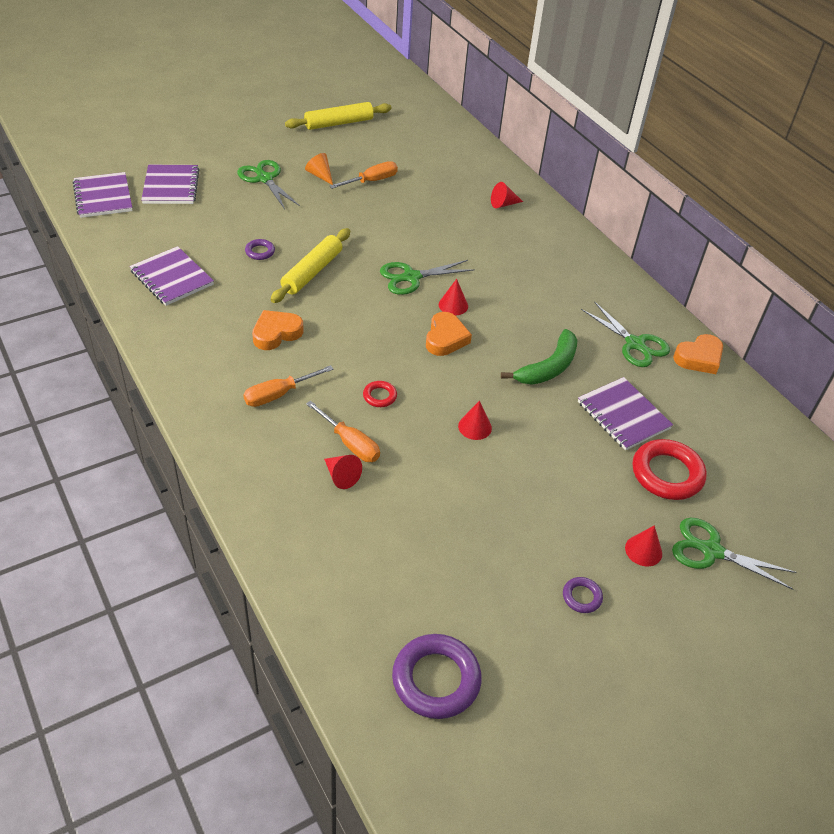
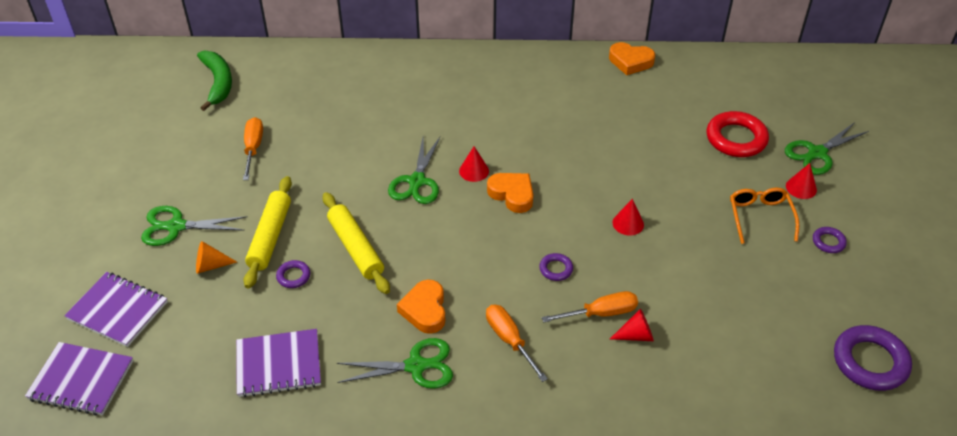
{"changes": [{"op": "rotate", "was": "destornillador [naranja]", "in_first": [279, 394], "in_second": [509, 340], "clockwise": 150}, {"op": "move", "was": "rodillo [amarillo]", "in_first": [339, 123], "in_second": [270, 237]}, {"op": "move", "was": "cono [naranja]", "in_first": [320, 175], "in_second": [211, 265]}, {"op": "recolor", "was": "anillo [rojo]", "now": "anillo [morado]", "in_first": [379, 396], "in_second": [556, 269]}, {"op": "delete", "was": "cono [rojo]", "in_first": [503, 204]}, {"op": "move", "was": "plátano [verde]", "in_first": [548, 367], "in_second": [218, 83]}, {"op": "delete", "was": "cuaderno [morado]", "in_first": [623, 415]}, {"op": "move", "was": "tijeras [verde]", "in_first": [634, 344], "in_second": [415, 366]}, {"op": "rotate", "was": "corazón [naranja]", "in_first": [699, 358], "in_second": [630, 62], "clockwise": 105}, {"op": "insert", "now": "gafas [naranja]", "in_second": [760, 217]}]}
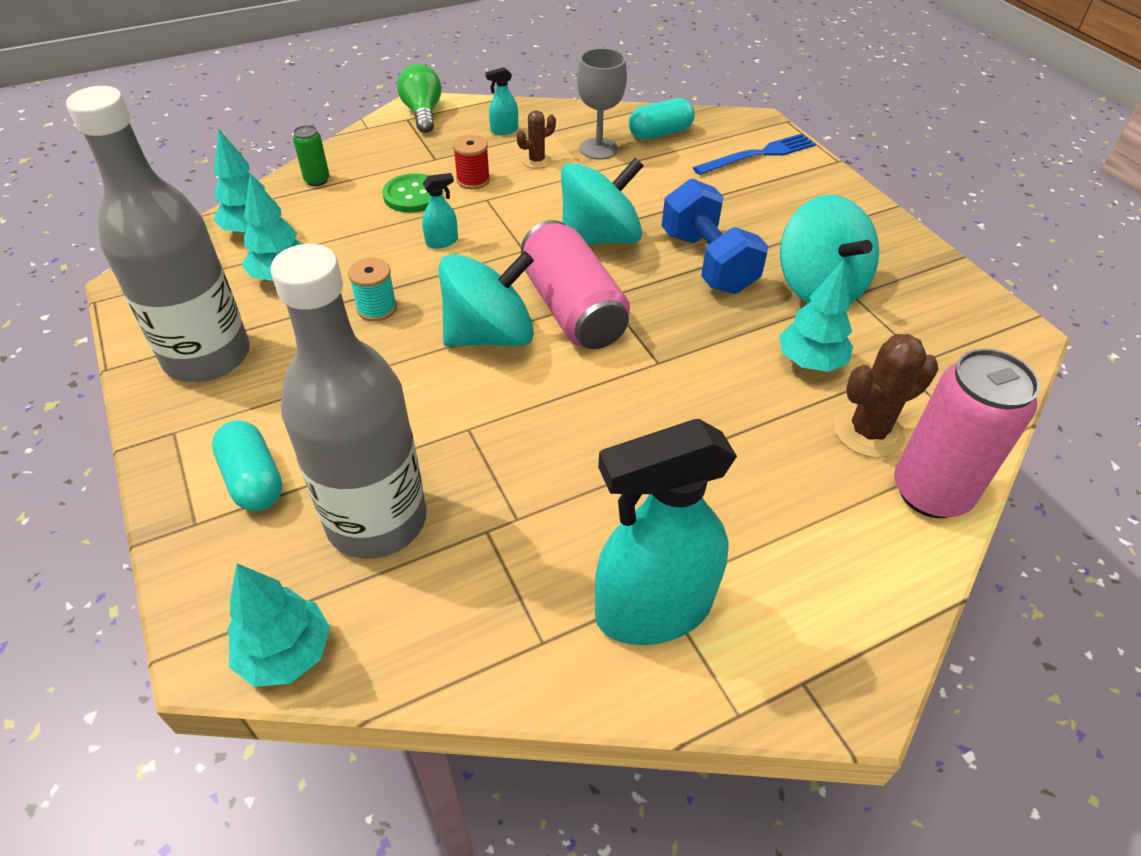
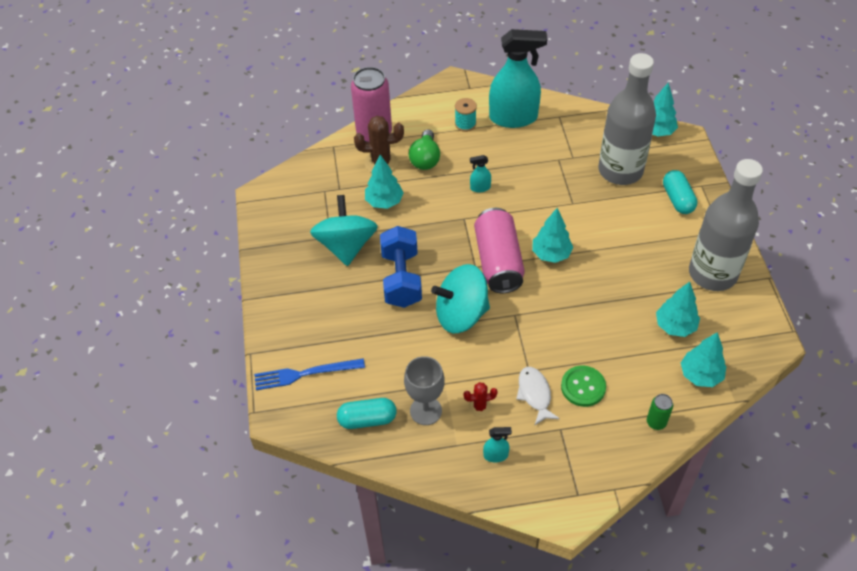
{"changes": [{"op": "move", "was": "carrete [turquesa]", "in_first": [377, 308], "in_second": [465, 124]}, {"op": "move", "was": "bombilla [verde]", "in_first": [422, 113], "in_second": [425, 159]}, {"op": "move", "was": "pulverizador [turquesa]", "in_first": [442, 242], "in_second": [480, 188]}, {"op": "replace", "was": "peonza [turquesa]", "now": "árbol [turquesa]", "in_first": [489, 335], "in_second": [551, 254]}, {"op": "replace", "was": "carrete [rojo]", "now": "pez [blanco]", "in_first": [473, 180], "in_second": [535, 394]}, {"op": "recolor", "was": "cactus [marrón]", "now": "cactus [rojo]", "in_first": [536, 161], "in_second": [480, 407]}]}
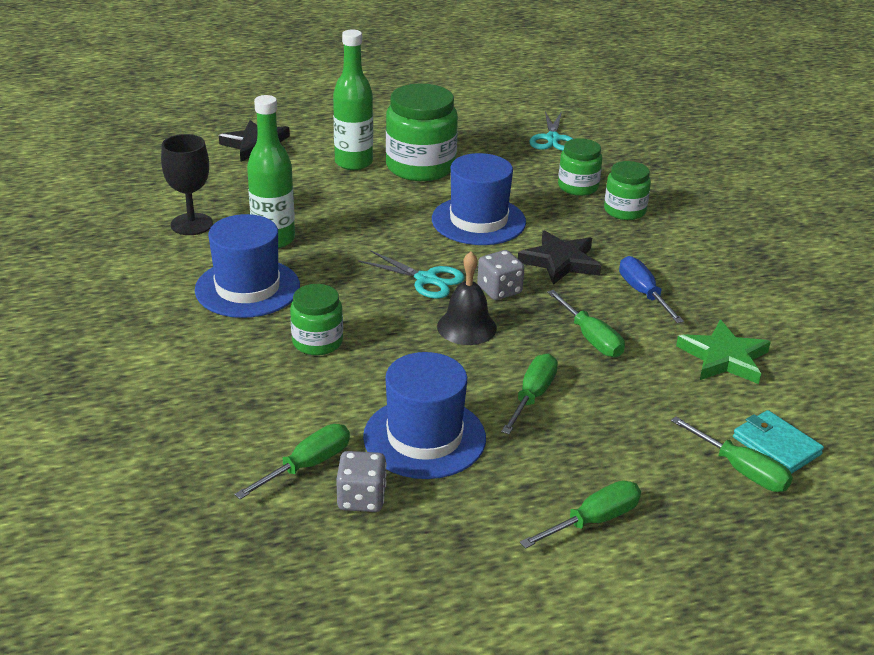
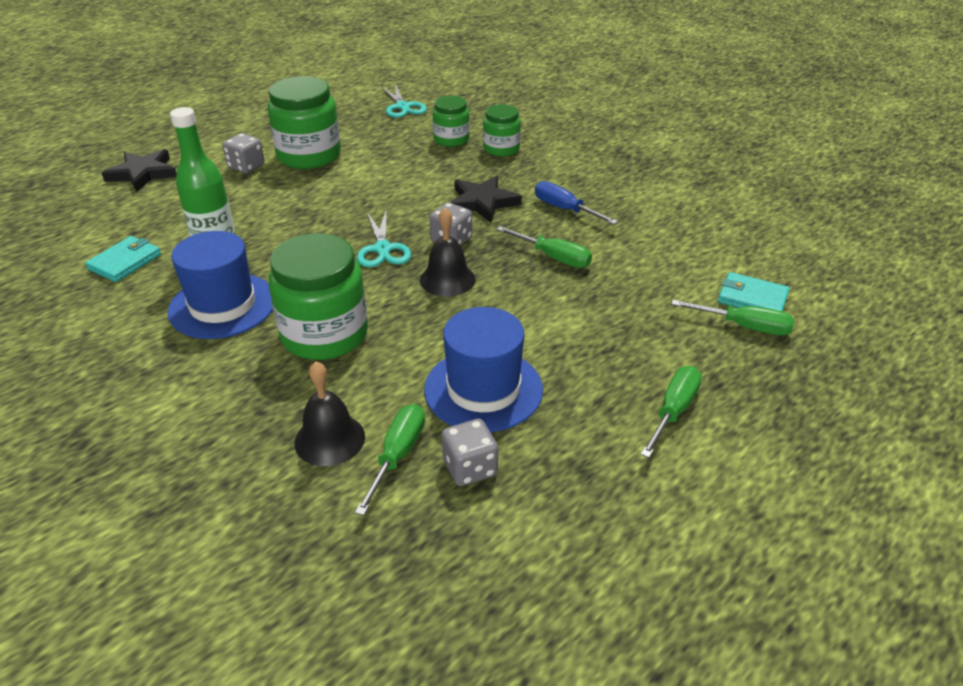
{"changes": [{"op": "replace", "was": "copa [negro]", "now": "cartera [turquesa]", "in_first": [191, 224], "in_second": [125, 262]}, {"op": "resize", "was": "tarro [verde]", "in_first": [317, 342], "in_second": [325, 334], "ratio": 1.73}, {"op": "replace", "was": "botella [verde]", "now": "dado [gris]", "in_first": [353, 163], "in_second": [246, 166]}, {"op": "rotate", "was": "tijeras [turquesa]", "in_first": [426, 279], "in_second": [382, 249], "clockwise": 75}, {"op": "delete", "was": "sombrero [azul]", "in_first": [478, 221]}, {"op": "delete", "was": "destornillador [verde]", "in_first": [532, 396]}, {"op": "delete", "was": "estrella [verde]", "in_first": [723, 358]}, {"op": "insert", "now": "campana [negro]", "in_second": [329, 439]}]}
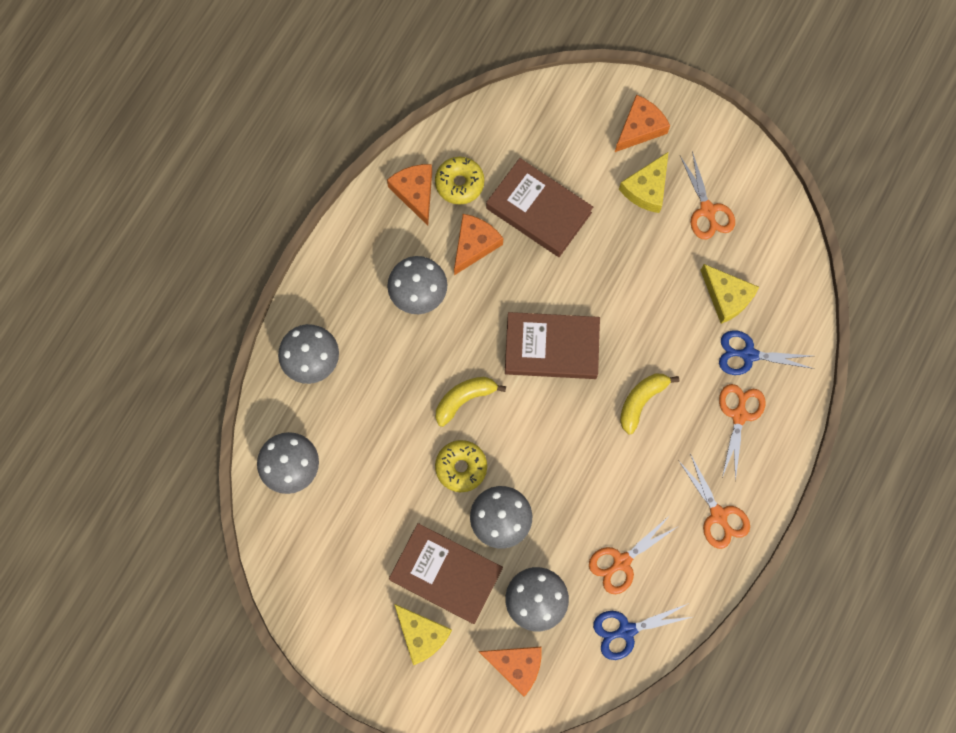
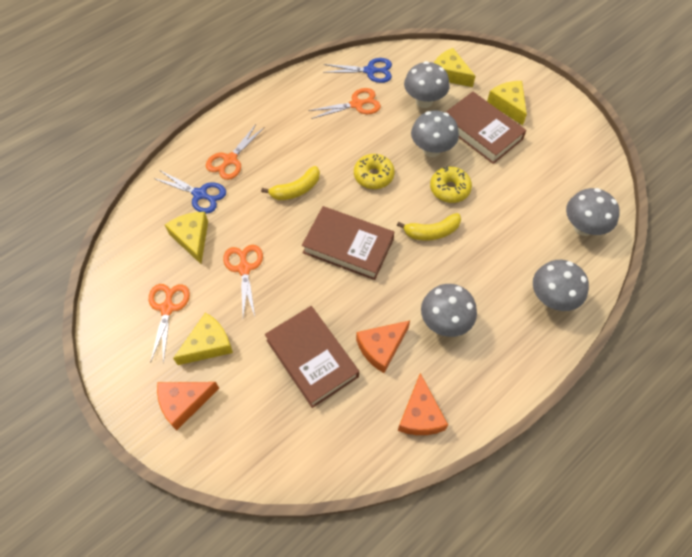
{"changes": [{"op": "move", "was": "rosquilla [amarillo]", "in_first": [459, 183], "in_second": [373, 176]}, {"op": "recolor", "was": "queso [naranja]", "now": "queso [amarillo]", "in_first": [516, 665], "in_second": [449, 74]}, {"op": "move", "was": "tijeras [naranja]", "in_first": [718, 515], "in_second": [244, 268]}]}
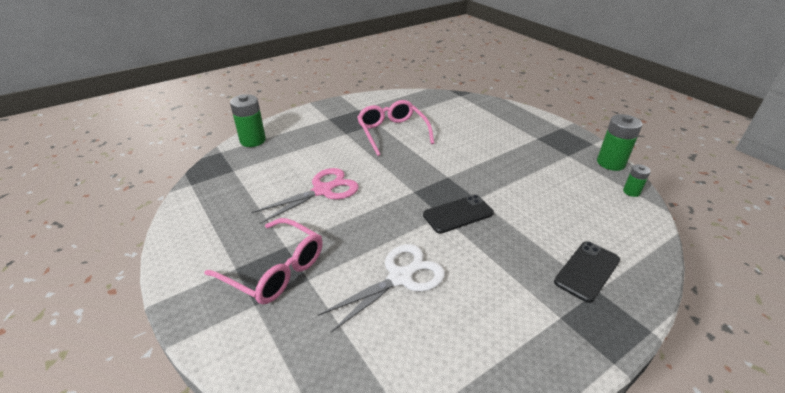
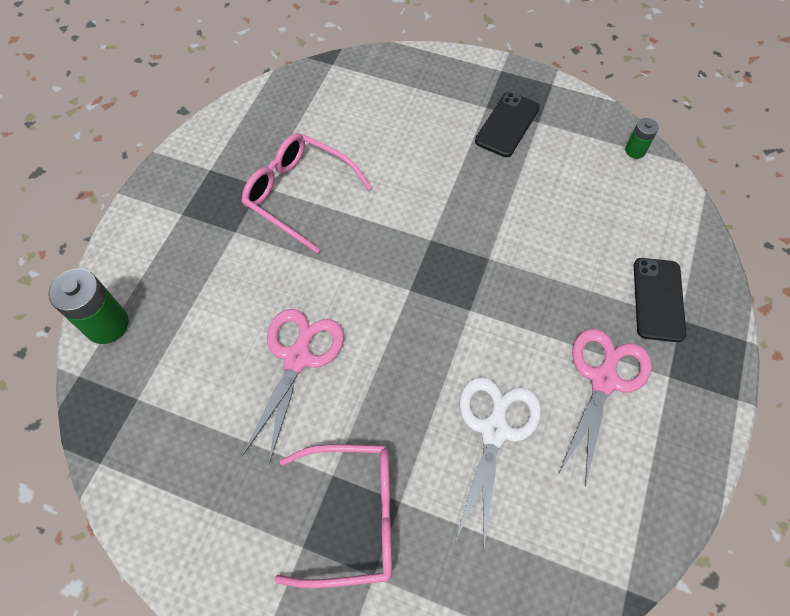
{"changes": [{"op": "move", "was": "móvil [negro]", "in_first": [458, 214], "in_second": [507, 124]}, {"op": "delete", "was": "pila [verde]", "in_first": [610, 163]}, {"op": "insert", "now": "tijeras [rosa]", "in_second": [603, 379]}]}
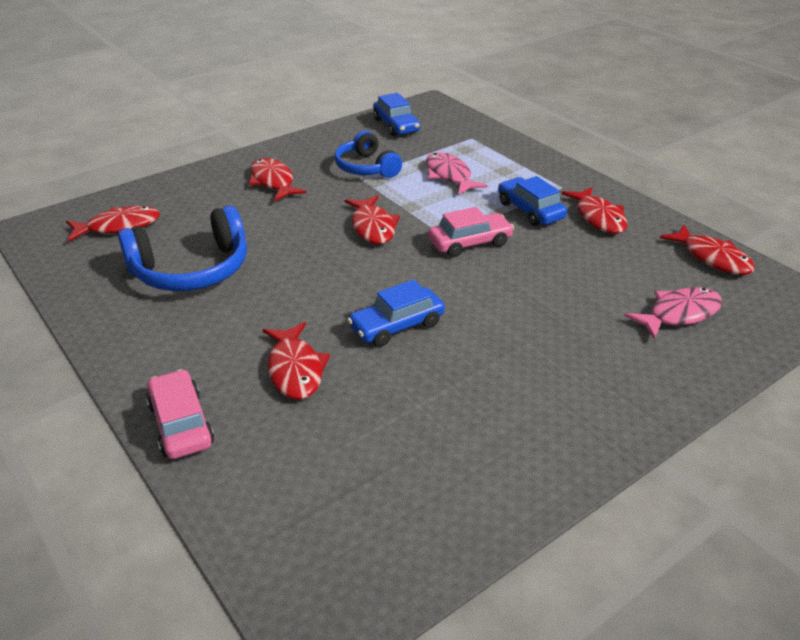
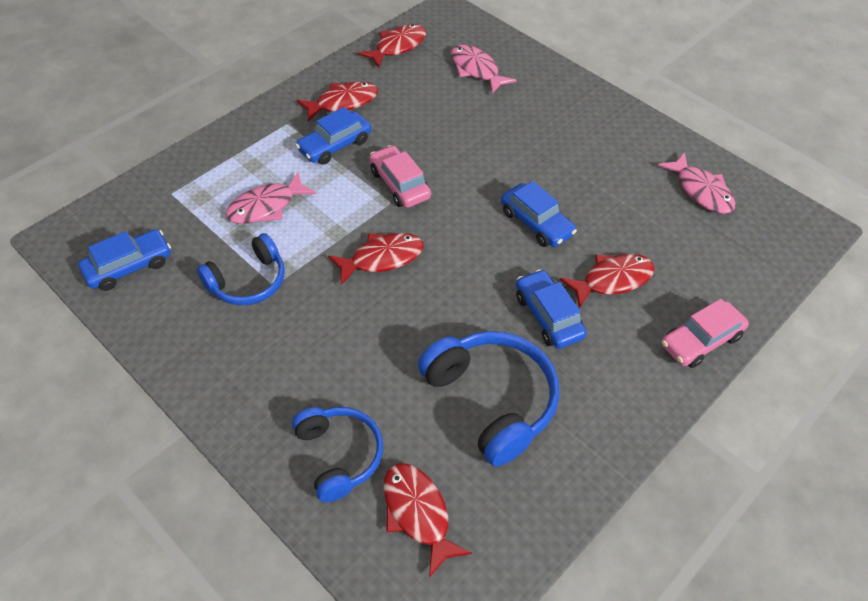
{"changes": [{"op": "delete", "was": "pez [rojo]", "in_first": [273, 182]}, {"op": "insert", "now": "auriculares [azul]", "in_second": [339, 455]}, {"op": "insert", "now": "coche [azul]", "in_second": [548, 316]}, {"op": "insert", "now": "pez [rosa]", "in_second": [701, 191]}]}
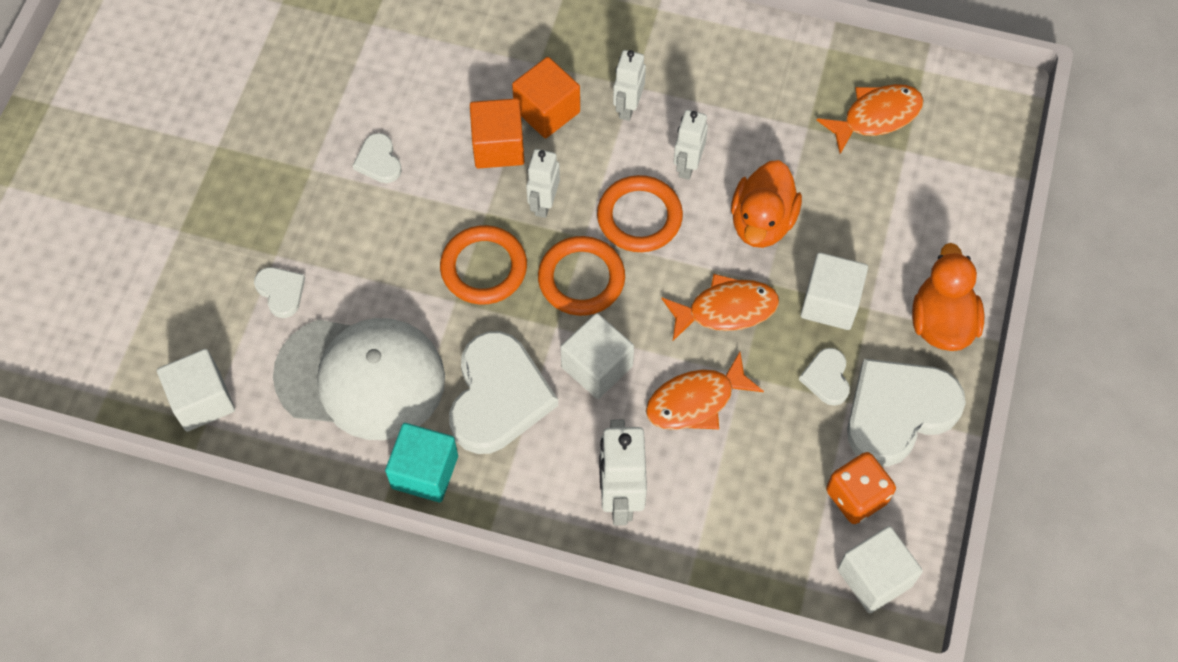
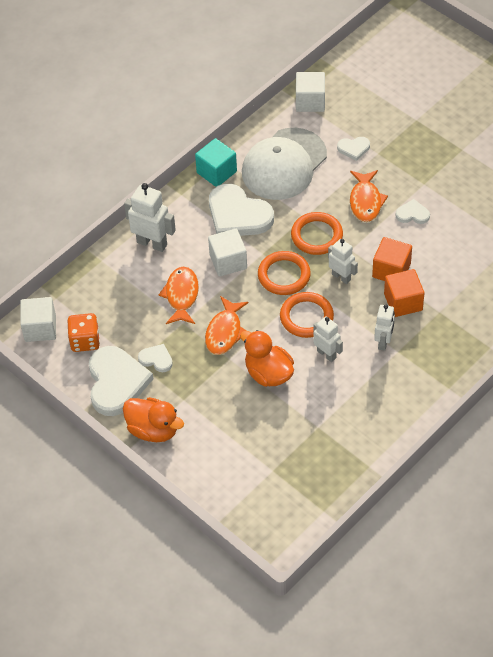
{"changes": [{"op": "rotate", "was": "robot [blanco]", "in_first": [627, 107], "in_second": [383, 342], "clockwise": 60}, {"op": "delete", "was": "cubo [blanco]", "in_first": [830, 302]}, {"op": "move", "was": "pez [naranja]", "in_first": [876, 117], "in_second": [365, 201]}]}
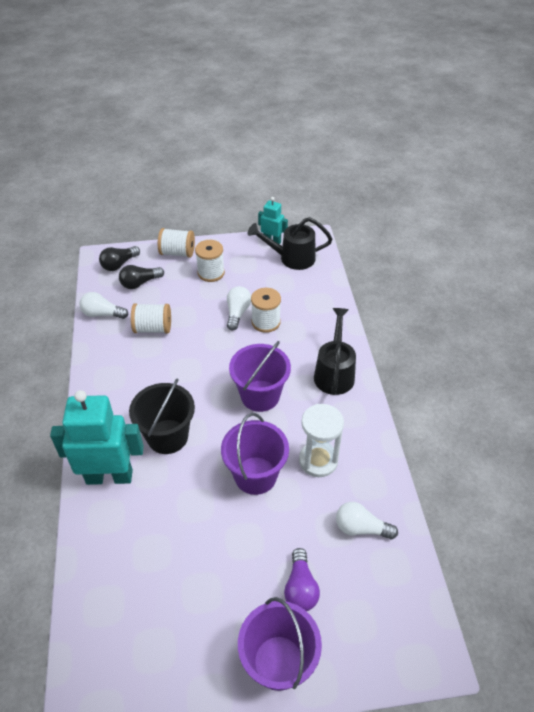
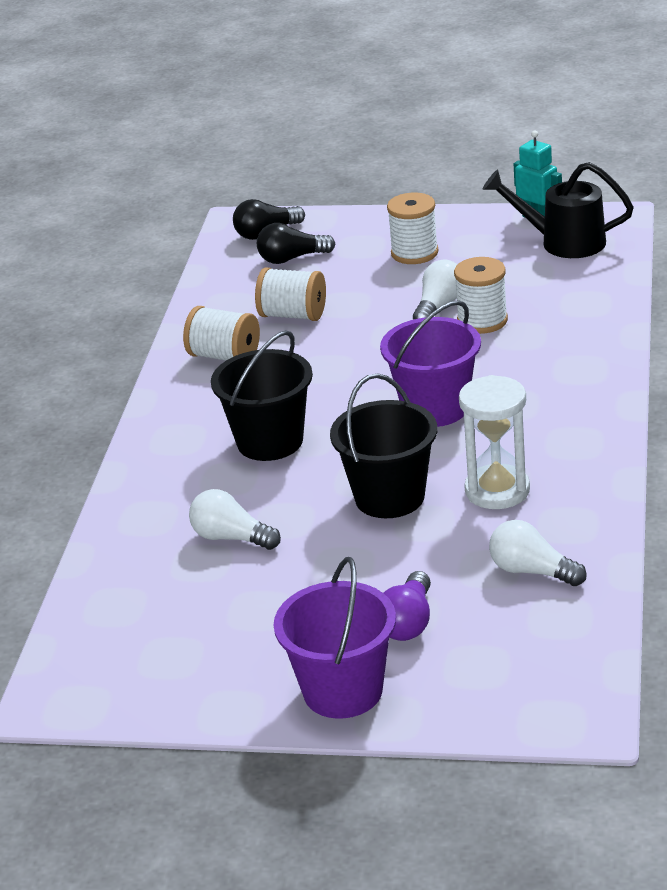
{"changes": [{"op": "delete", "was": "robot [turquesa]", "in_first": [109, 476]}, {"op": "move", "was": "bombilla [blanco]", "in_first": [102, 314], "in_second": [231, 538]}, {"op": "move", "was": "carrete [blanco]", "in_first": [177, 253], "in_second": [224, 356]}, {"op": "recolor", "was": "balde [morado]", "now": "balde [negro]", "in_first": [255, 475], "in_second": [389, 497]}, {"op": "delete", "was": "regadera [negro]", "in_first": [334, 372]}]}
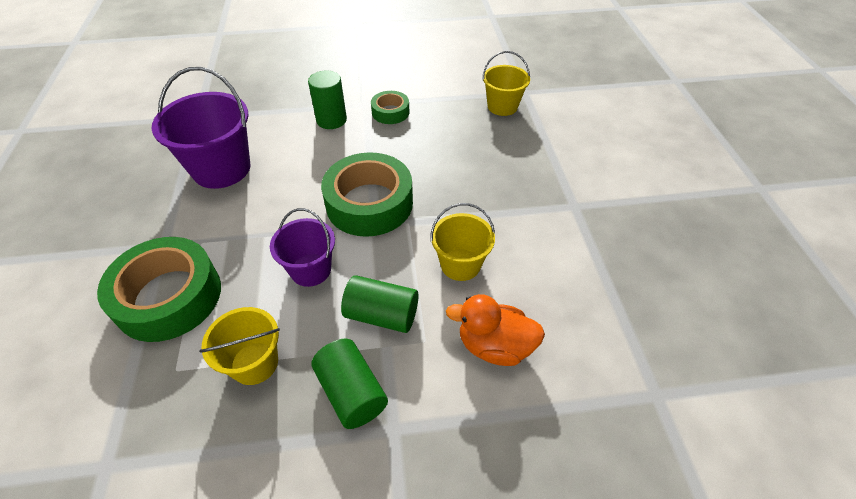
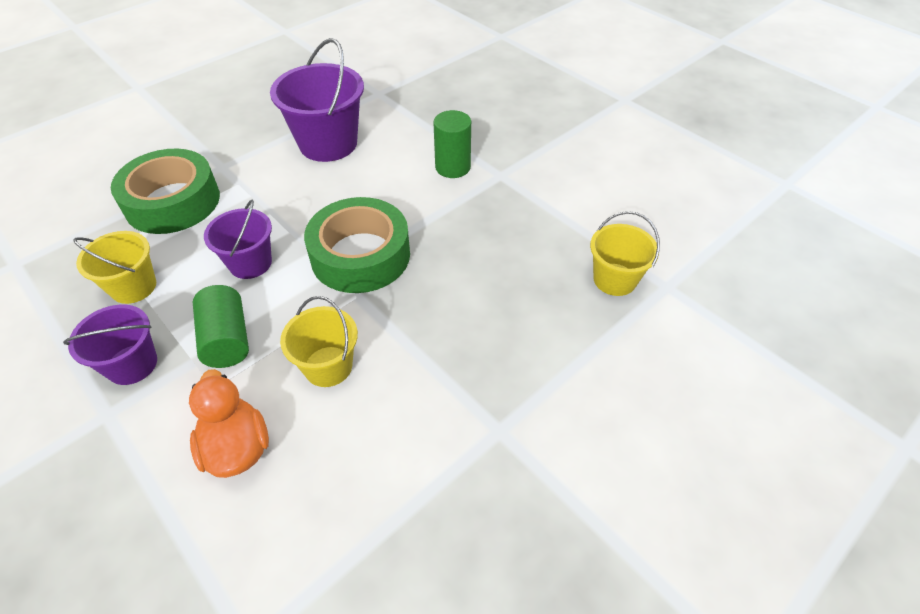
{"changes": [{"op": "replace", "was": "cilindro [verde]", "now": "balde [morado]", "in_first": [351, 392], "in_second": [132, 364]}, {"op": "delete", "was": "cinta adhesiva [verde]", "in_first": [390, 112]}]}
